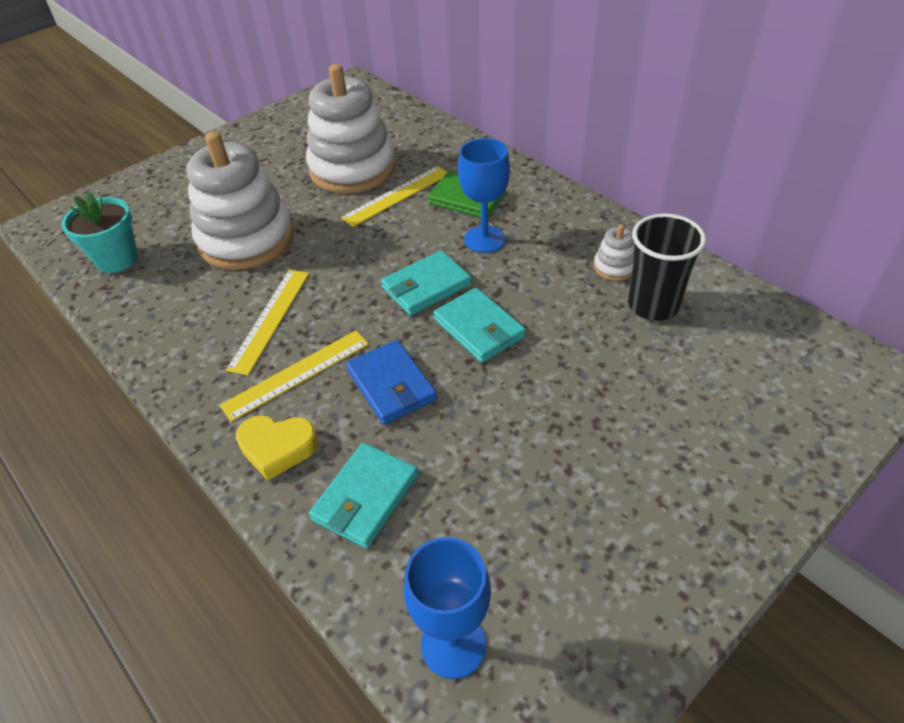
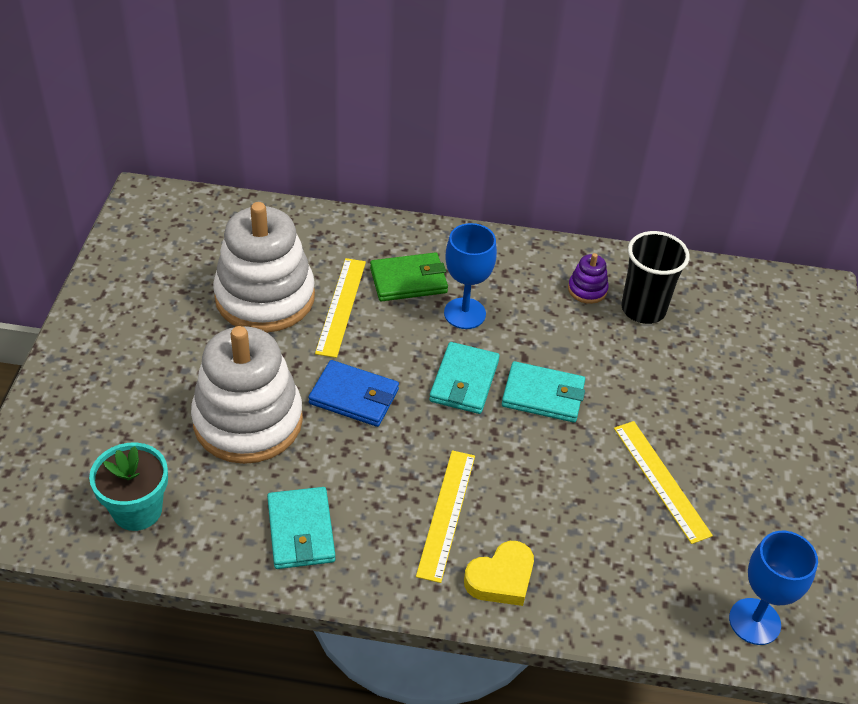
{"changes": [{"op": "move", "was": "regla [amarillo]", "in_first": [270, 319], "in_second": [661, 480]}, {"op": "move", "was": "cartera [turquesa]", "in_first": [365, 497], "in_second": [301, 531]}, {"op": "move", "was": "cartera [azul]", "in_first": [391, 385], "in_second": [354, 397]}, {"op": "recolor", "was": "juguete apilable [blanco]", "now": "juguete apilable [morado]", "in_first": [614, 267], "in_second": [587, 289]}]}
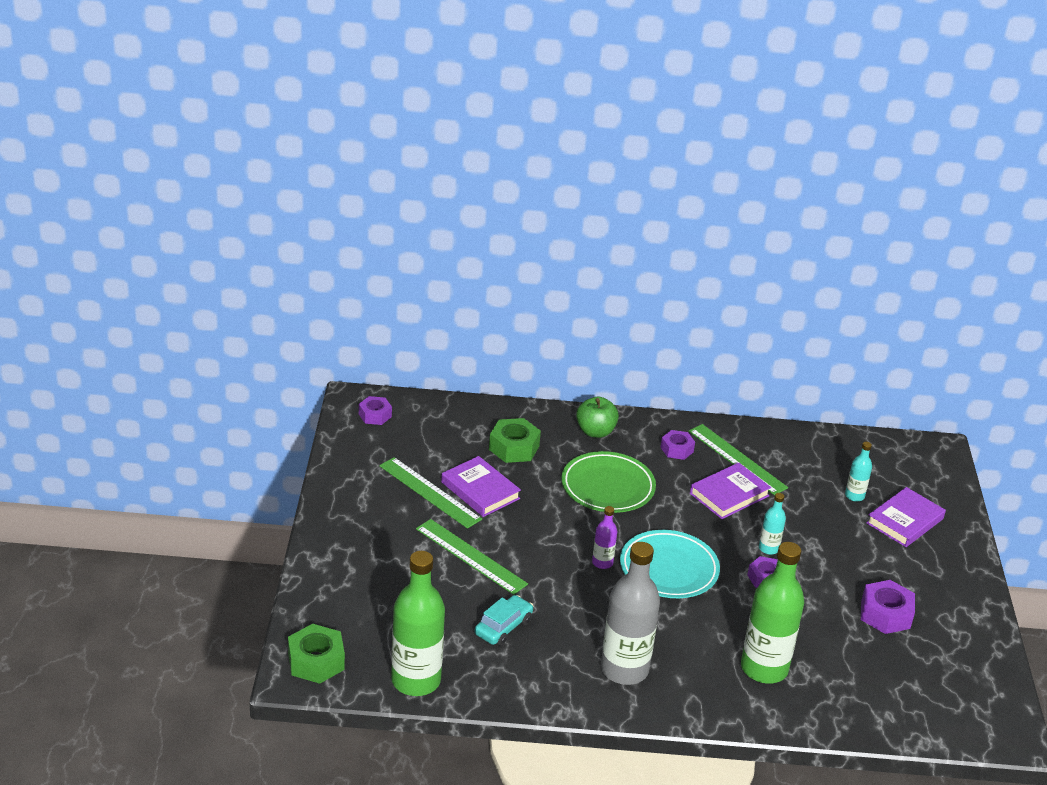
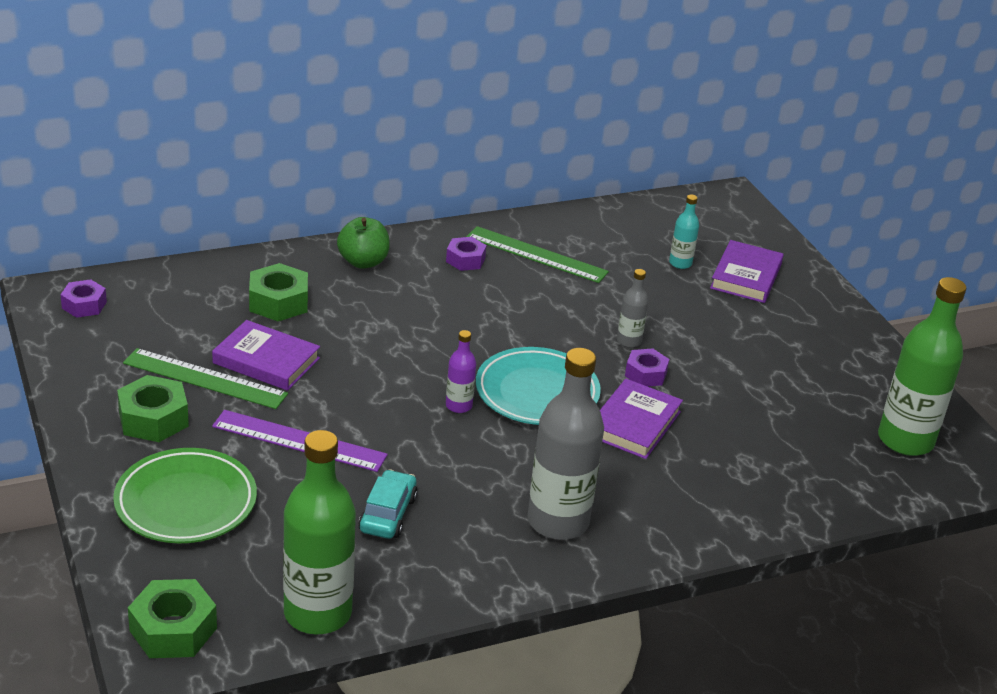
{"changes": [{"op": "recolor", "was": "regla [verde]", "now": "regla [morado]", "in_first": [471, 556], "in_second": [299, 441]}, {"op": "move", "was": "plato [verde]", "in_first": [607, 487], "in_second": [186, 502]}, {"op": "move", "was": "libro [morado]", "in_first": [729, 494], "in_second": [634, 424]}, {"op": "move", "was": "botella [verde]", "in_first": [764, 668], "in_second": [905, 440]}, {"op": "recolor", "was": "botella [turquesa]", "now": "botella [gris]", "in_first": [768, 548], "in_second": [629, 341]}, {"op": "delete", "was": "tuerca [morado]", "in_first": [885, 614]}, {"op": "insert", "now": "tuerca [verde]", "in_second": [153, 419]}]}
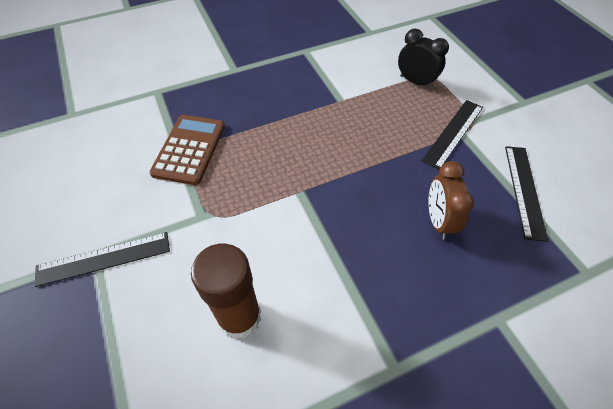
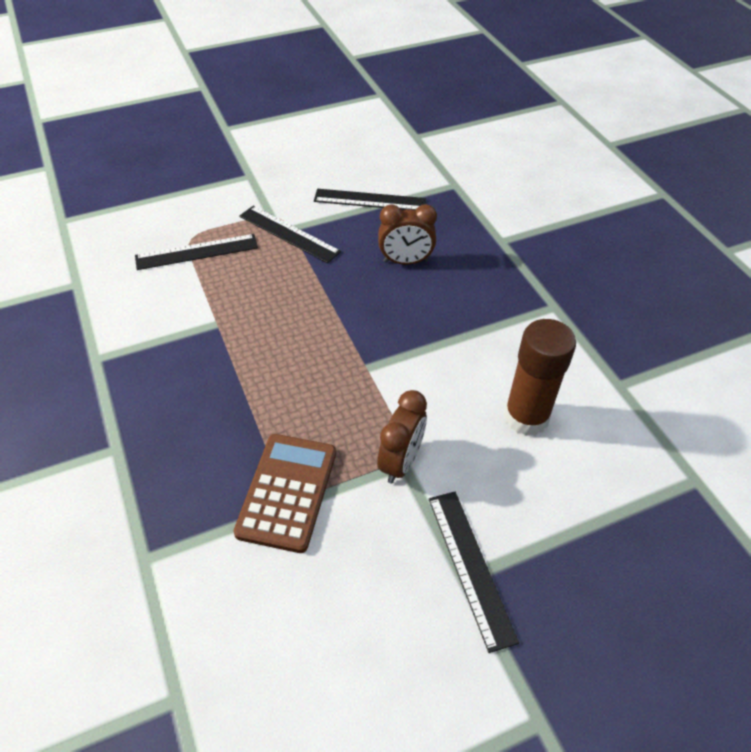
{"changes": [{"op": "rotate", "was": "calculadora [marrón]", "in_first": [189, 149], "in_second": [287, 492], "clockwise": 90}, {"op": "replace", "was": "despertador [negro]", "now": "regla [negro]", "in_first": [415, 82], "in_second": [197, 252]}, {"op": "insert", "now": "despertador [marrón]", "in_second": [401, 462]}]}
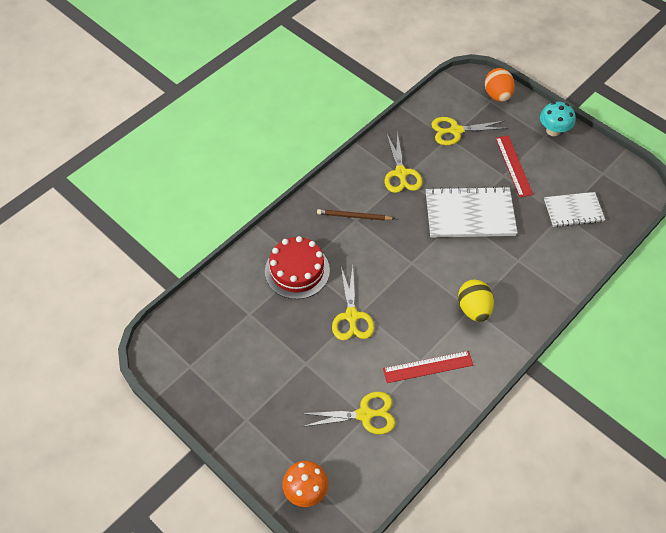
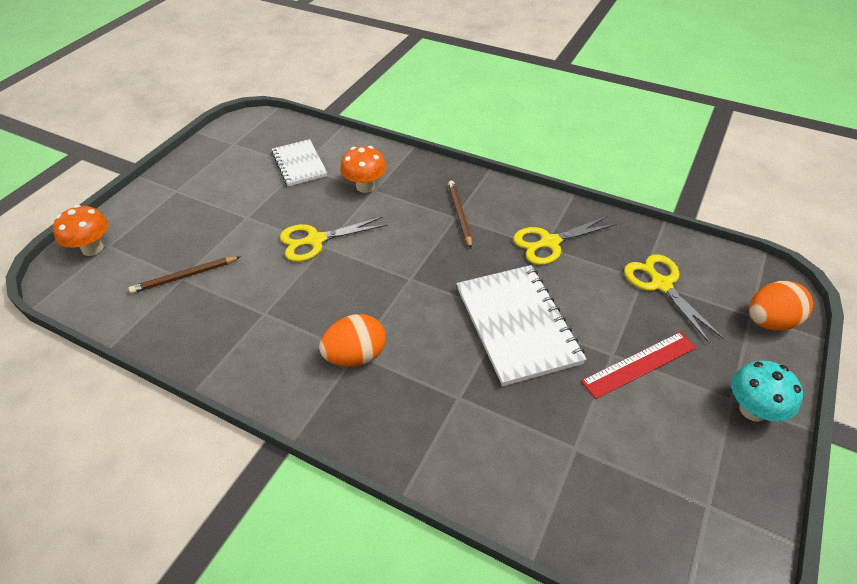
{"changes": [{"op": "replace", "was": "tarta [rojo]", "now": "seta [naranja]", "in_first": [297, 270], "in_second": [365, 186]}, {"op": "replace", "was": "tijeras [amarillo]", "now": "lápiz [marrón]", "in_first": [365, 414], "in_second": [184, 276]}, {"op": "delete", "was": "regla [rojo]", "in_first": [428, 367]}, {"op": "recolor", "was": "huevo [amarillo]", "now": "huevo [naranja]", "in_first": [473, 308], "in_second": [356, 356]}, {"op": "move", "was": "cuaderno [blanco]", "in_first": [573, 210], "in_second": [299, 164]}]}
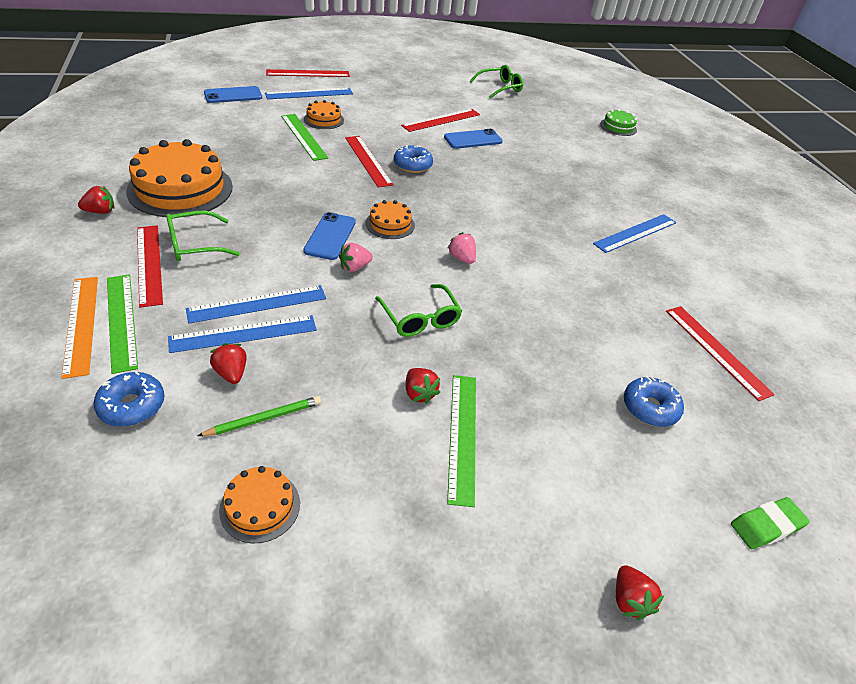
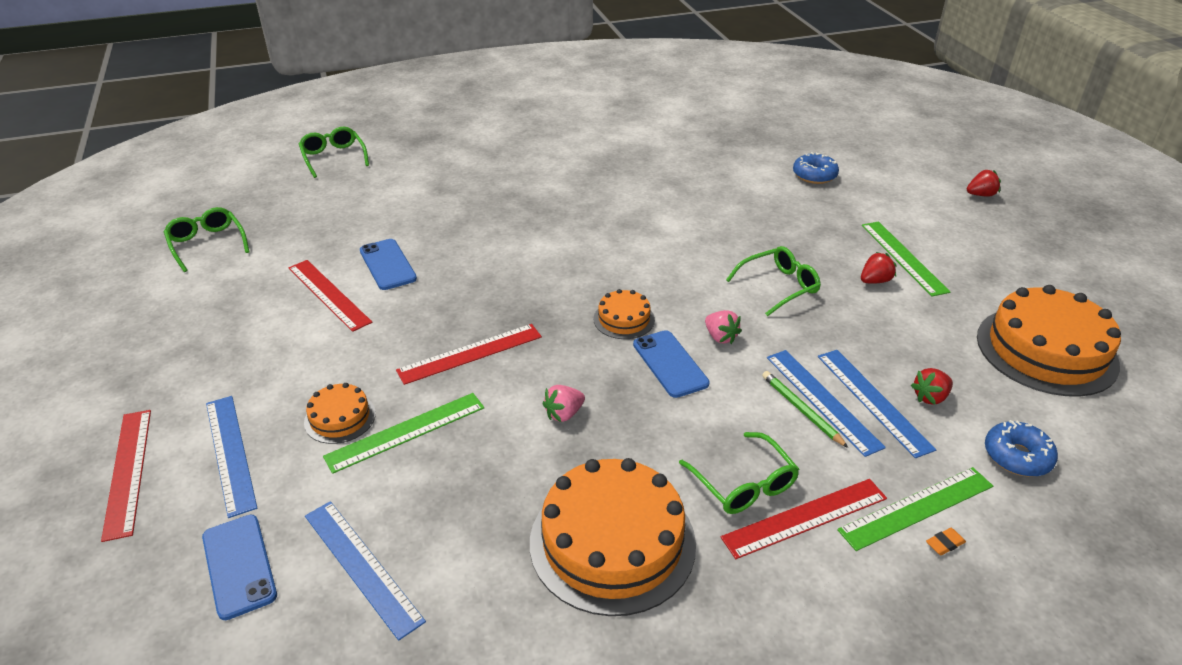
{"changes": [{"op": "replace", "was": "regla [naranja]", "now": "goma de borrar [naranja]", "in_first": [81, 324], "in_second": [944, 543]}, {"op": "delete", "was": "fresa [rojo]", "in_first": [100, 211]}, {"op": "move", "was": "lápiz [verde]", "in_first": [264, 419], "in_second": [801, 410]}, {"op": "resize", "was": "tarta [naranja]", "in_first": [260, 506], "in_second": [1046, 350], "ratio": 2.06}, {"op": "rotate", "was": "móvil [azul]", "in_first": [330, 236], "in_second": [670, 364], "clockwise": 60}, {"op": "delete", "was": "rosquilla [azul]", "in_first": [412, 165]}, {"op": "move", "was": "fresa [rosa]", "in_first": [462, 258], "in_second": [564, 414]}, {"op": "rotate", "was": "regla [verde]", "in_first": [462, 436], "in_second": [903, 257], "clockwise": 75}, {"op": "move", "was": "regla [azul]", "in_first": [635, 233], "in_second": [362, 566]}, {"op": "replace", "was": "tarta [verde]", "now": "gafas [verde]", "in_first": [618, 127], "in_second": [333, 157]}, {"op": "delete", "was": "regla [rojo]", "in_first": [716, 351]}, {"op": "delete", "was": "goma de borrar [verde]", "in_first": [766, 526]}]}
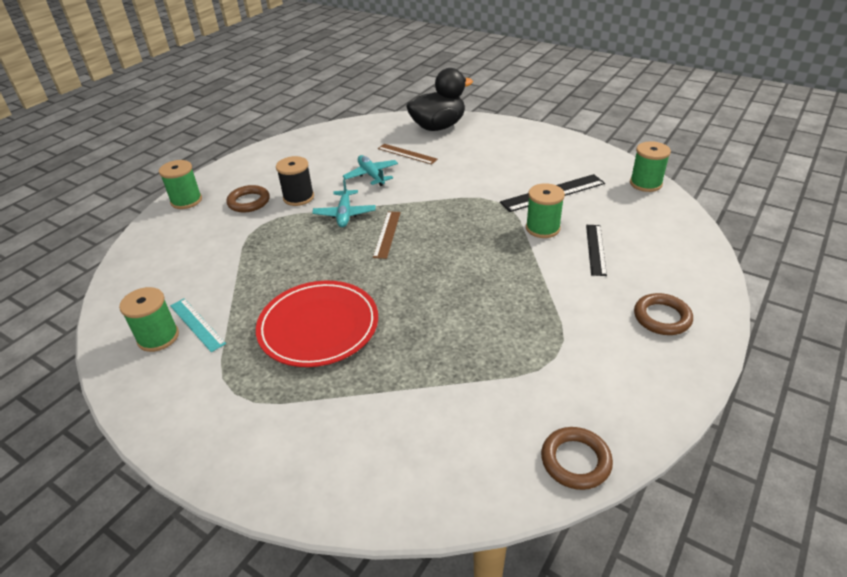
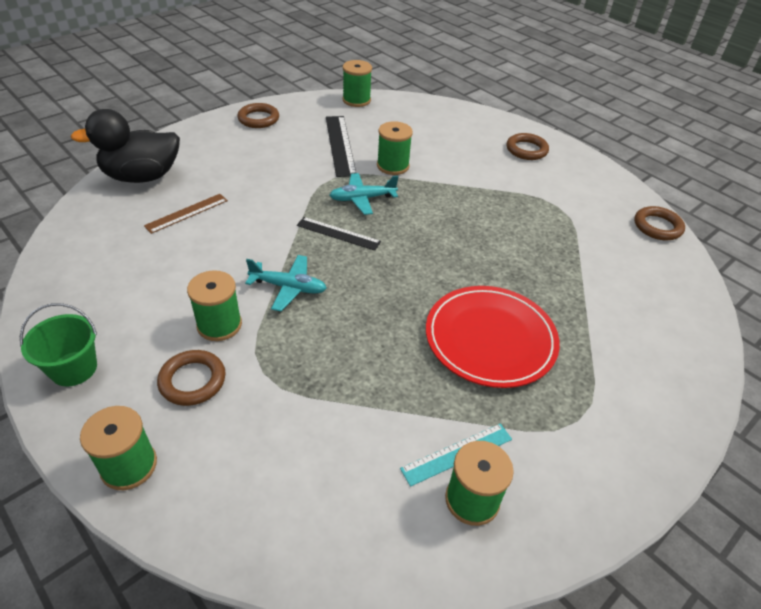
{"changes": [{"op": "recolor", "was": "carrete [negro]", "now": "carrete [verde]", "in_first": [298, 197], "in_second": [219, 325]}, {"op": "move", "was": "avión [turquesa]", "in_first": [371, 175], "in_second": [362, 199]}, {"op": "delete", "was": "regla [marrón]", "in_first": [387, 234]}, {"op": "rotate", "was": "pato [negro]", "in_first": [438, 127], "in_second": [142, 176], "clockwise": -90}, {"op": "move", "was": "regla [negro]", "in_first": [596, 249], "in_second": [338, 233]}, {"op": "insert", "now": "balde [verde]", "in_second": [74, 368]}, {"op": "insert", "now": "anillo [marrón]", "in_second": [258, 119]}]}
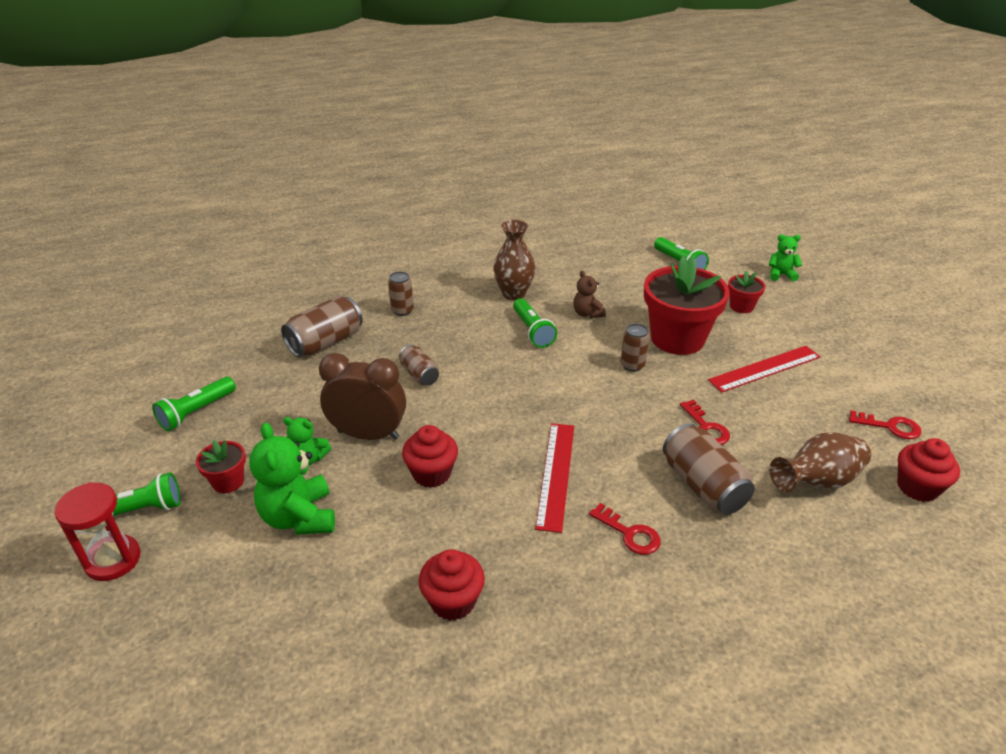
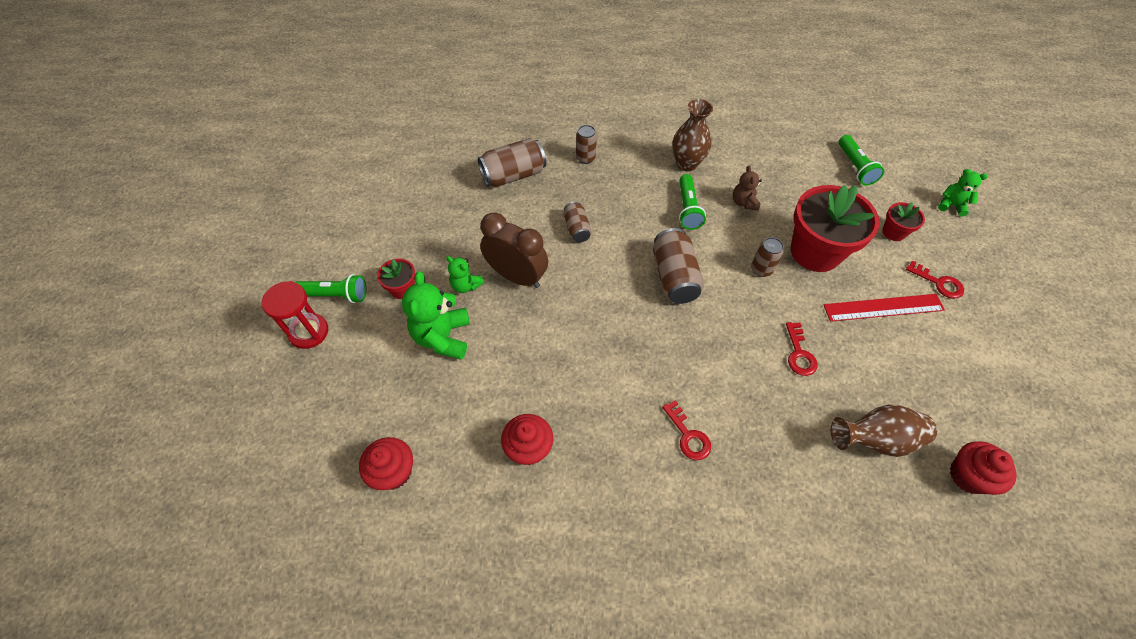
{"changes": [{"op": "delete", "was": "lámpara de mano [verde]", "in_first": [196, 412]}, {"op": "move", "was": "magdalena [rojo]", "in_first": [431, 474], "in_second": [394, 472]}, {"op": "delete", "was": "regla [rojo]", "in_first": [556, 474]}, {"op": "move", "was": "lata [marrón]", "in_first": [703, 486], "in_second": [674, 277]}, {"op": "move", "was": "llave [rojo]", "in_first": [890, 427], "in_second": [938, 283]}]}
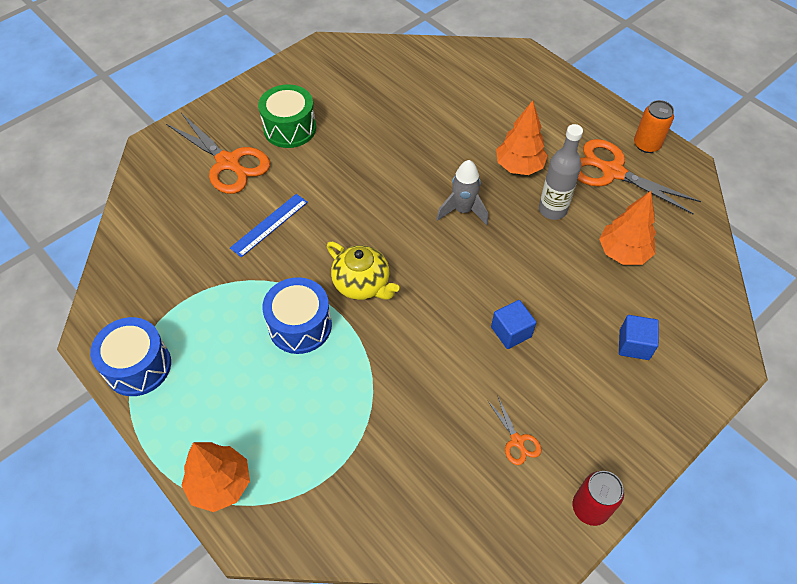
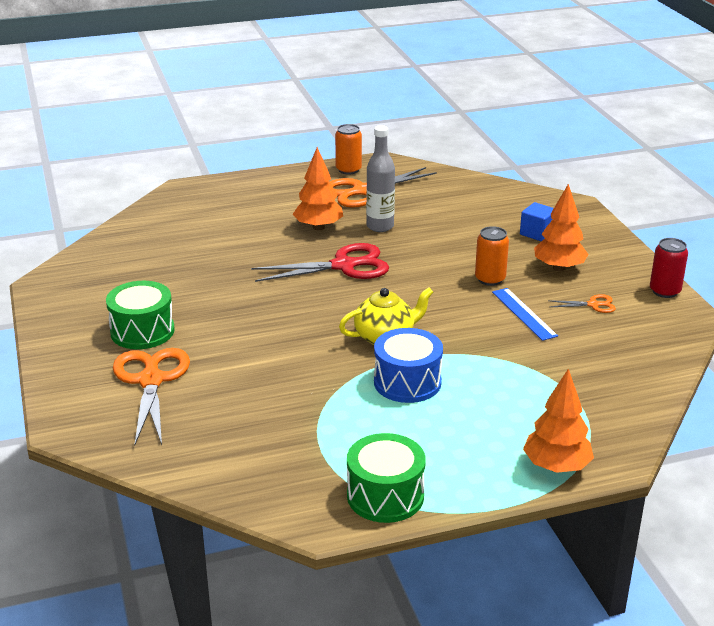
{"changes": [{"op": "recolor", "was": "tambor [azul]", "now": "tambor [verde]", "in_first": [138, 366], "in_second": [385, 496]}, {"op": "rotate", "was": "tijeras [naranja]", "in_first": [228, 162], "in_second": [151, 381], "clockwise": -75}, {"op": "move", "was": "regla [azul]", "in_first": [269, 225], "in_second": [524, 313]}, {"op": "replace", "was": "cohete [gris]", "now": "tijeras [rojo]", "in_first": [463, 210], "in_second": [343, 266]}, {"op": "replace", "was": "cubo [azul]", "now": "lata [naranja]", "in_first": [511, 332], "in_second": [490, 279]}, {"op": "move", "was": "árbol [naranja]", "in_first": [623, 253], "in_second": [559, 268]}]}
